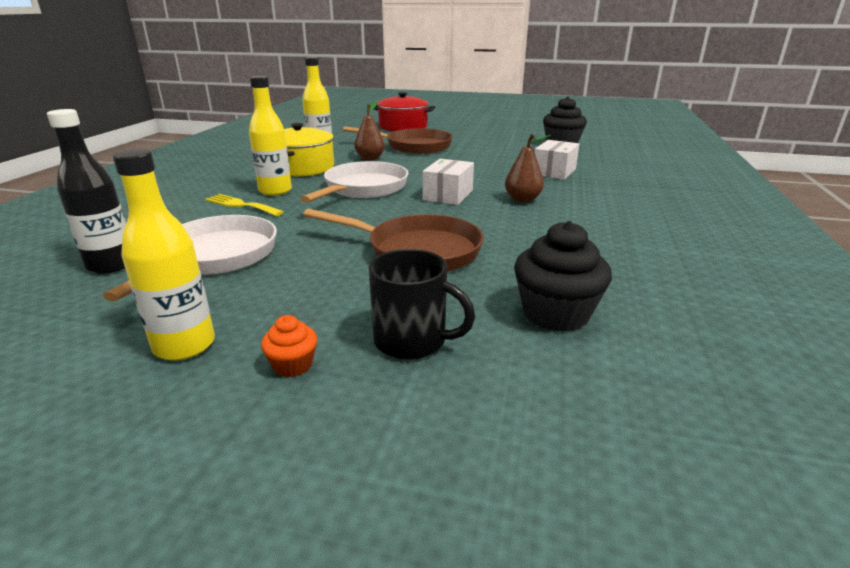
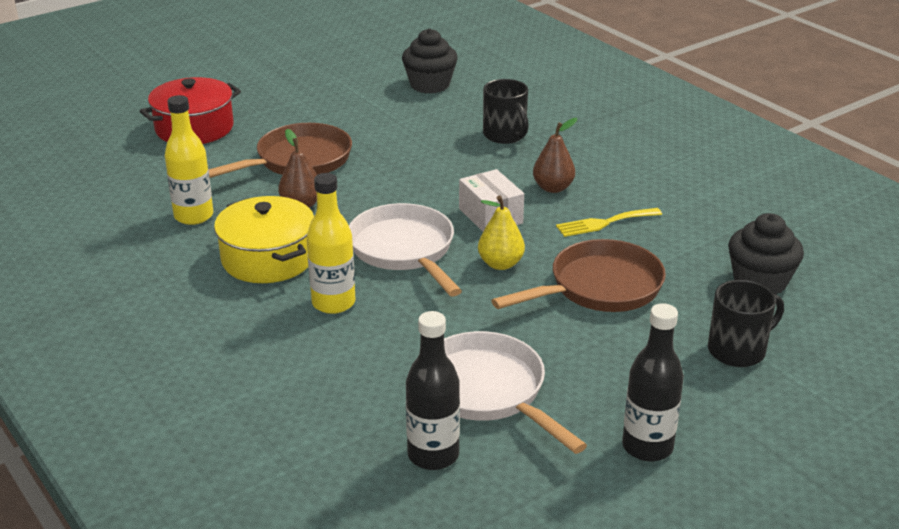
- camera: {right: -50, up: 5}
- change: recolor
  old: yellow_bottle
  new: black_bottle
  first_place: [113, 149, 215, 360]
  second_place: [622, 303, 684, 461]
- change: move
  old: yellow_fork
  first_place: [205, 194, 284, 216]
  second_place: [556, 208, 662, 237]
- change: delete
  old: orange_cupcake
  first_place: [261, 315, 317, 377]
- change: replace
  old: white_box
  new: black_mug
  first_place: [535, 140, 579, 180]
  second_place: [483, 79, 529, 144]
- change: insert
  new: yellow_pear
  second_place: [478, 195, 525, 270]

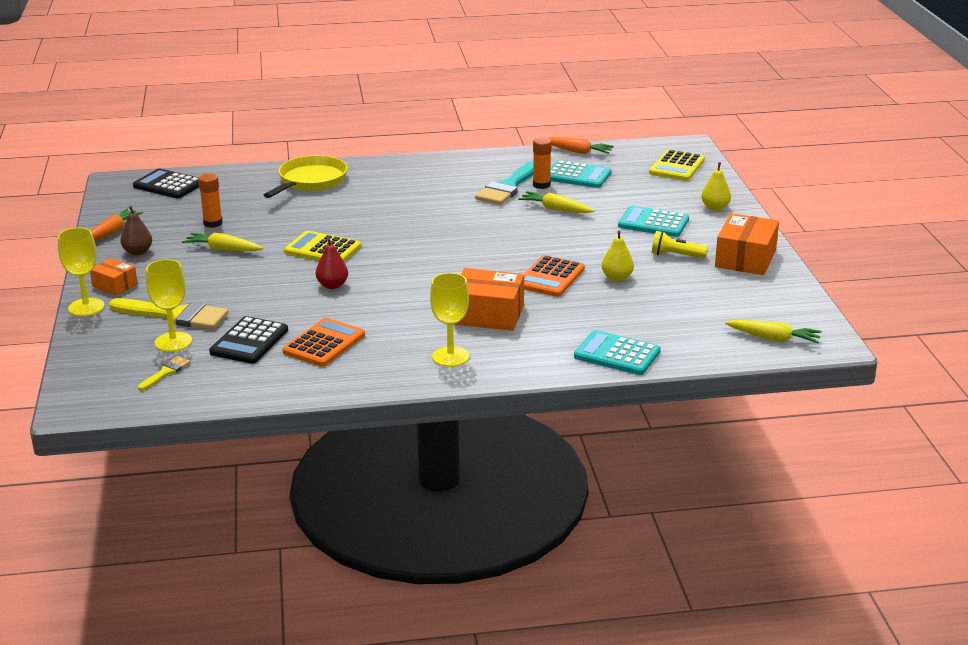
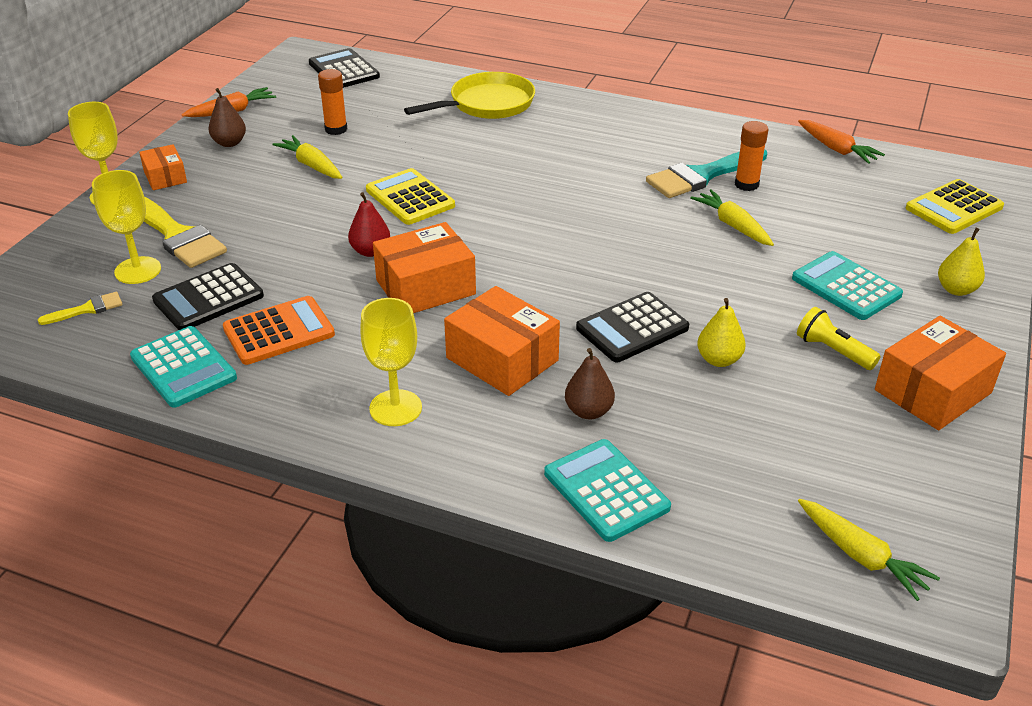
- camera: {right: 30, up: 10}
- change: recolor
  old: orange_calculator
  new: black_calculator
  first_place: [524, 255, 585, 297]
  second_place: [576, 292, 689, 362]
- change: move
  old: turquoise_calculator
  first_place: [550, 160, 612, 188]
  second_place: [130, 326, 237, 408]
- change: insert
  new: orange_box
  second_place: [373, 222, 476, 313]
- change: insert
  new: brown_pear
  second_place: [565, 348, 615, 419]

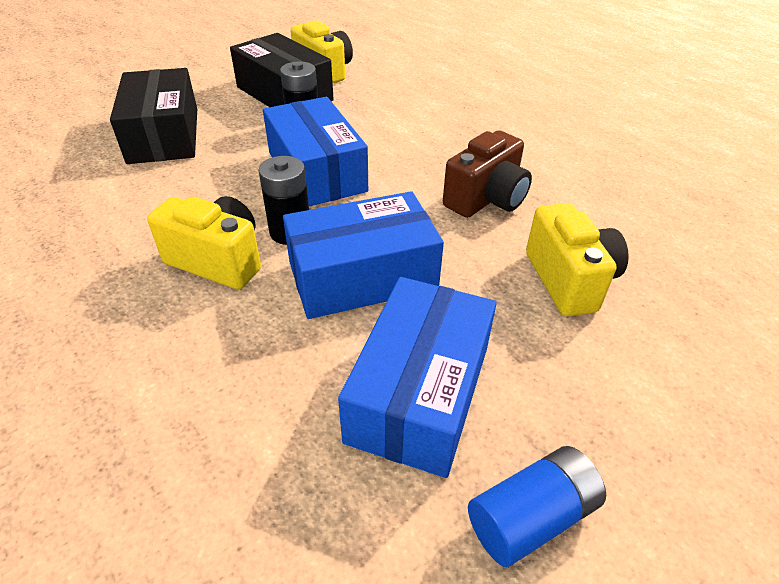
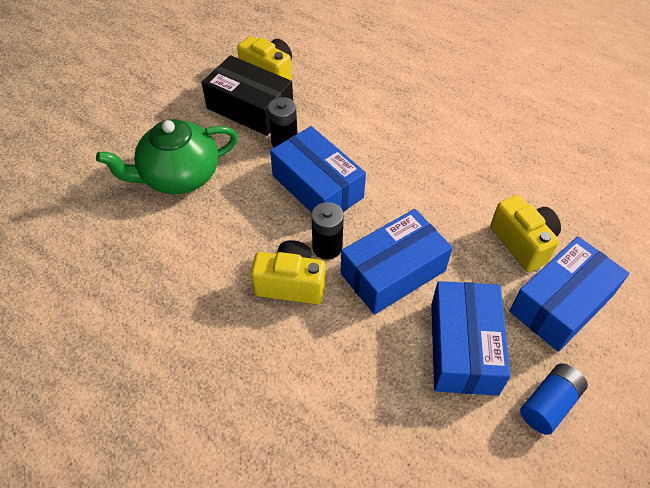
- camera: {right: -15, up: 10}
- change: replace
  old: black_box
  new: green_teapot
  first_place: [110, 68, 197, 164]
  second_place: [96, 119, 238, 194]
- change: delete
  old: brown_camera
  first_place: [443, 130, 532, 218]
- change: insert
  new: blue_box
  second_place: [509, 236, 630, 352]

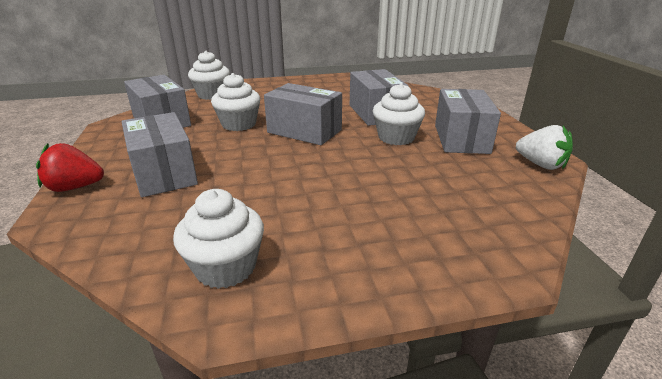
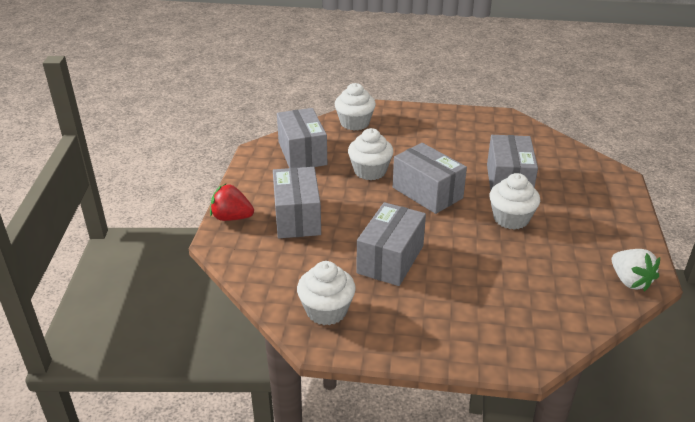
- camera: {right: 20, up: 5}
- change: move
  old: grey_box
  first_place: [435, 89, 501, 154]
  second_place: [356, 202, 426, 286]

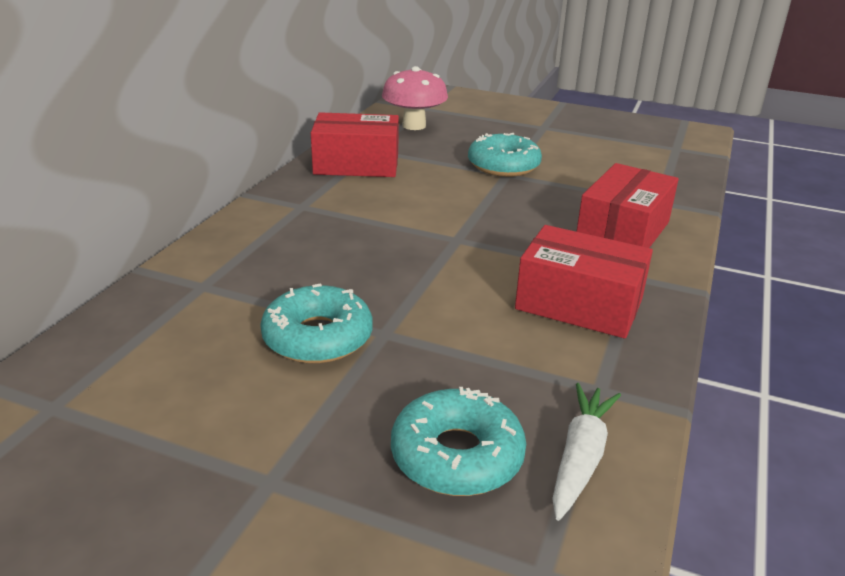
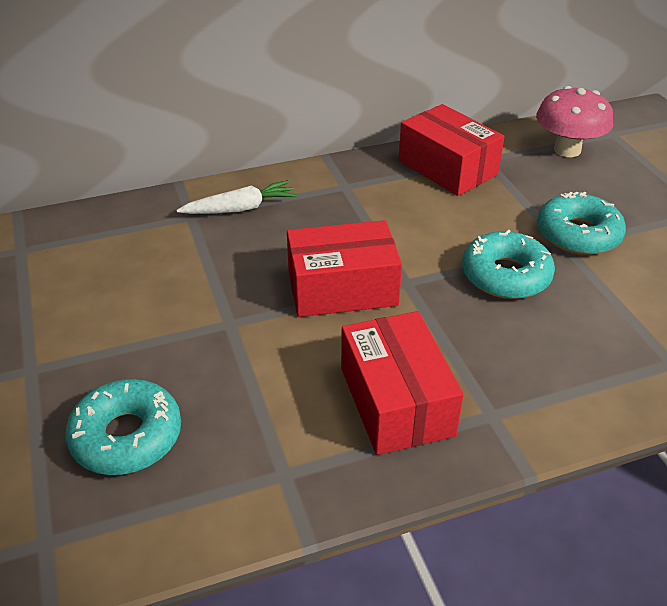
- camera: {right: 50, up: 10}
- change: move
  old: turquoise_donut
  first_place: [260, 283, 372, 364]
  second_place: [462, 229, 555, 299]
- change: move
  old: white_carrot
  first_place: [552, 383, 621, 521]
  second_place: [176, 180, 297, 214]
- change: move
  old: red_box
  first_place: [576, 163, 679, 248]
  second_place: [287, 220, 402, 317]

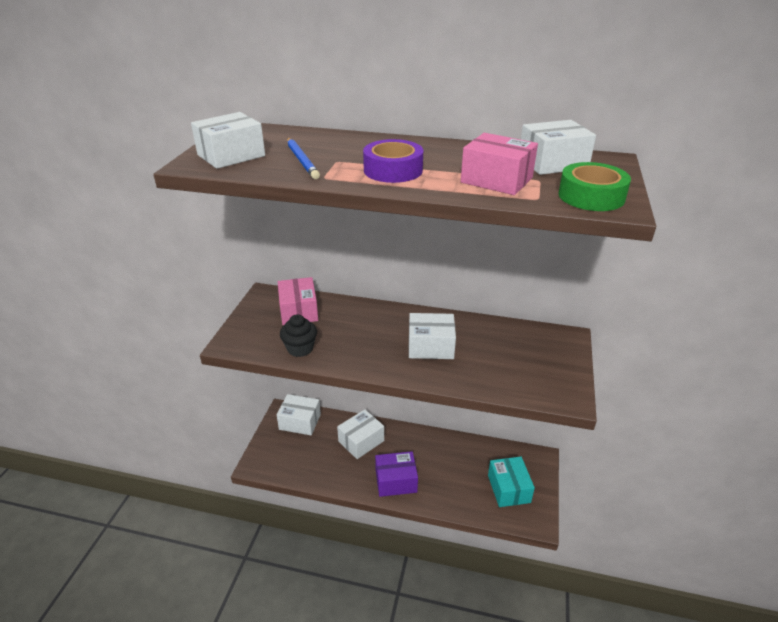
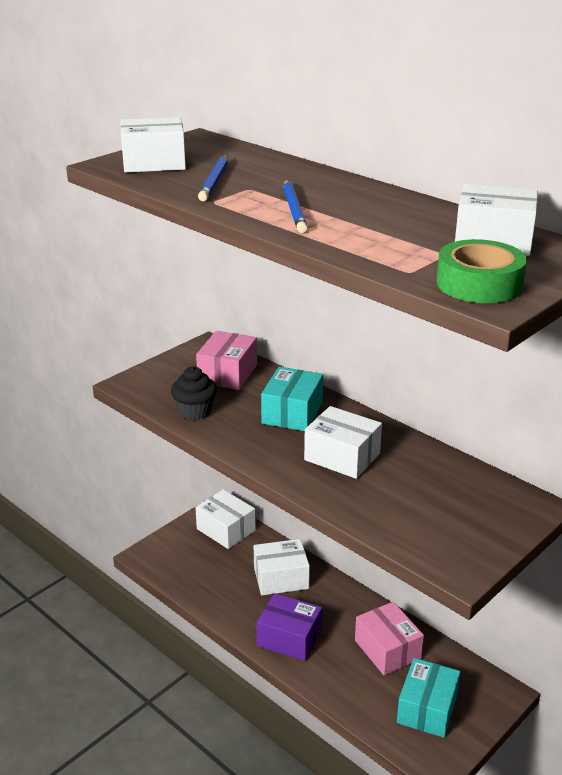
- camera: {right: 30, up: -5}
- change: replace
  old: purple_tape
  new: blue_pencil
  first_place: [363, 139, 423, 183]
  second_place: [283, 180, 308, 233]
- change: move
  old: pink_box
  first_place: [461, 133, 538, 195]
  second_place: [355, 602, 424, 675]
- change: insert
  new: turquoise_box
  second_place: [261, 367, 323, 431]

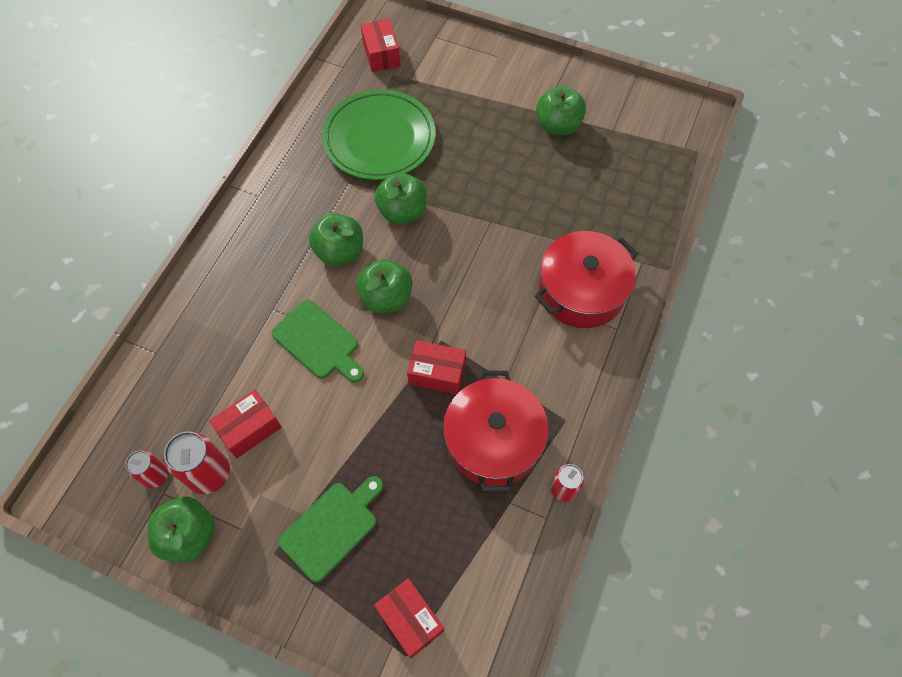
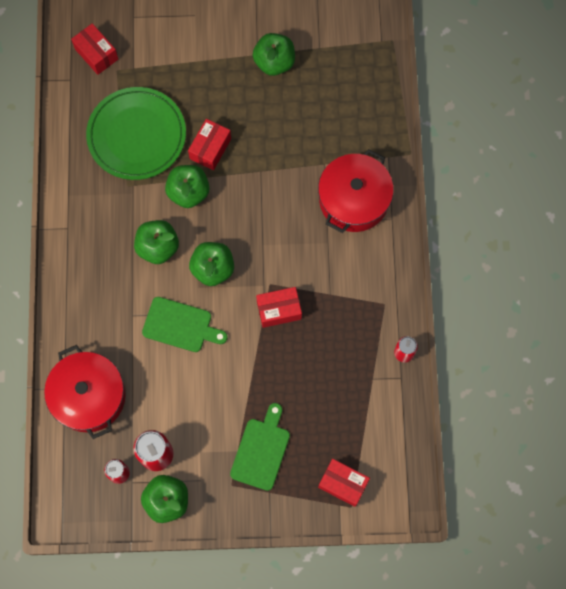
- camera: {right: -25, up: 10}
- change: move
  old: red_box
  first_place: [209, 390, 281, 458]
  second_place: [188, 119, 231, 170]
- change: move
  old: red_pot
  first_place: [443, 370, 549, 493]
  second_place: [44, 345, 126, 439]

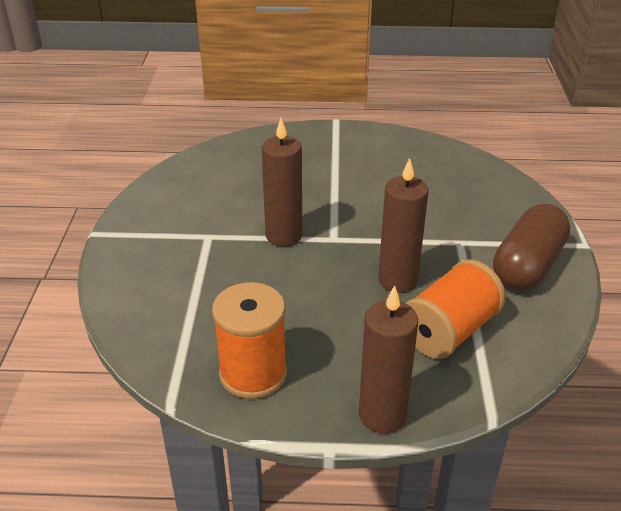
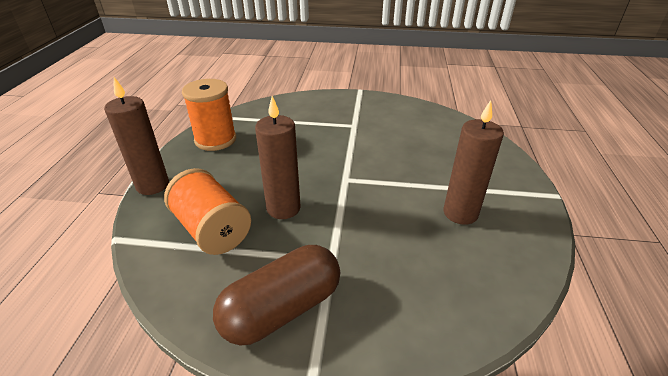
- camera: {right: 95, up: 0}
- change: move
  old: brown_candle
  first_place: [262, 118, 302, 246]
  second_place: [444, 100, 504, 225]
- change: rotate
  old: brown_capsule
  first_place: [493, 204, 570, 290]
  second_place: [213, 245, 340, 346]
  degrees: -75

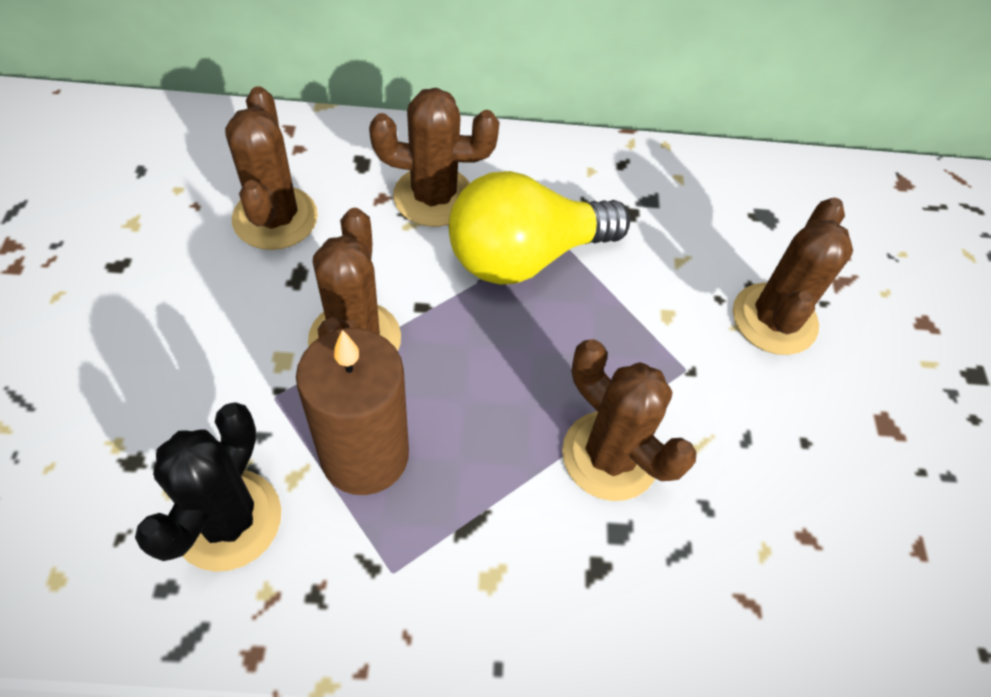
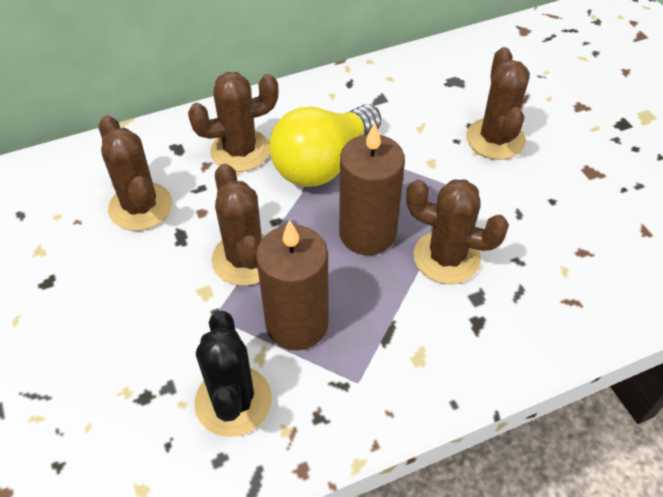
- camera: {right: -20, up: -5}
- change: insert
  new: brown_candle
  second_place: [339, 123, 405, 255]

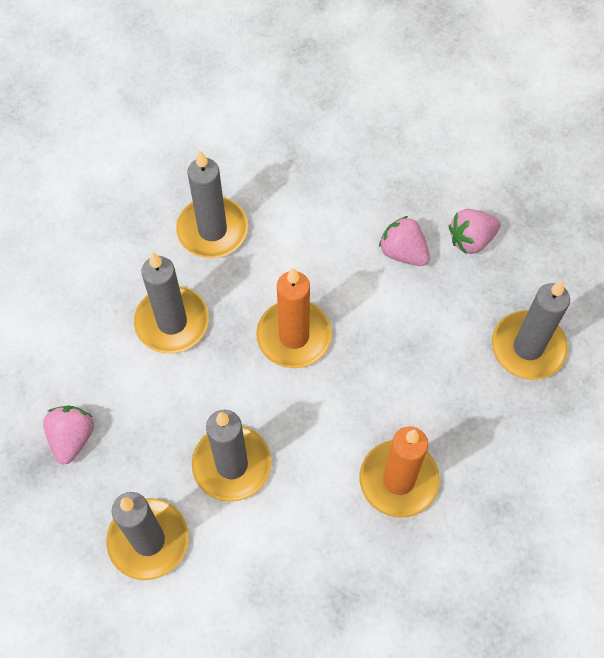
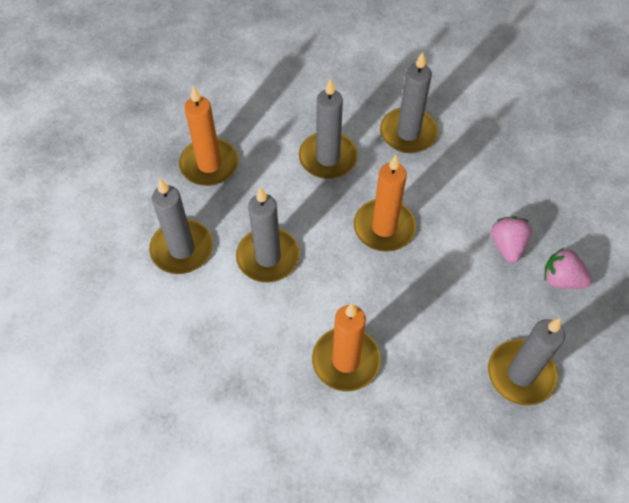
- camera: {right: 50, up: -5}
- change: replace
  old: pink_strawberry
  new: orange_candle
  first_place: [43, 406, 94, 465]
  second_place: [179, 86, 239, 186]

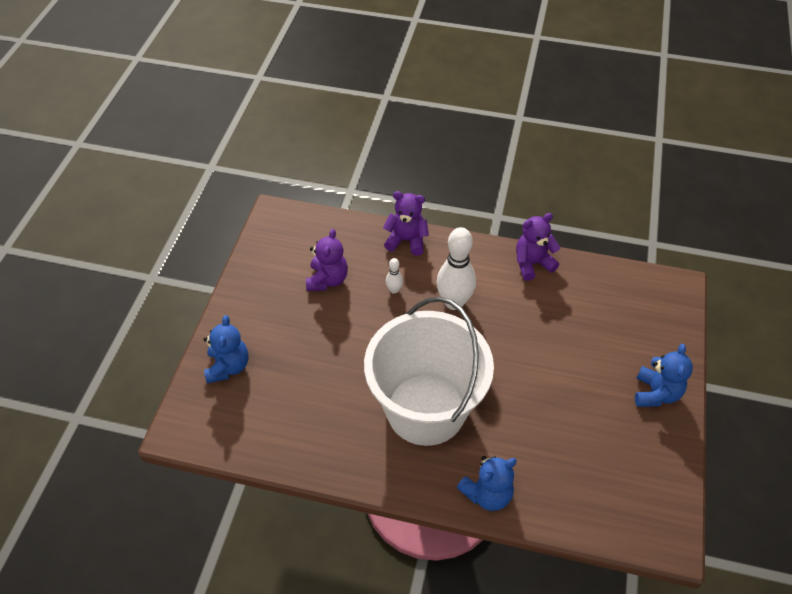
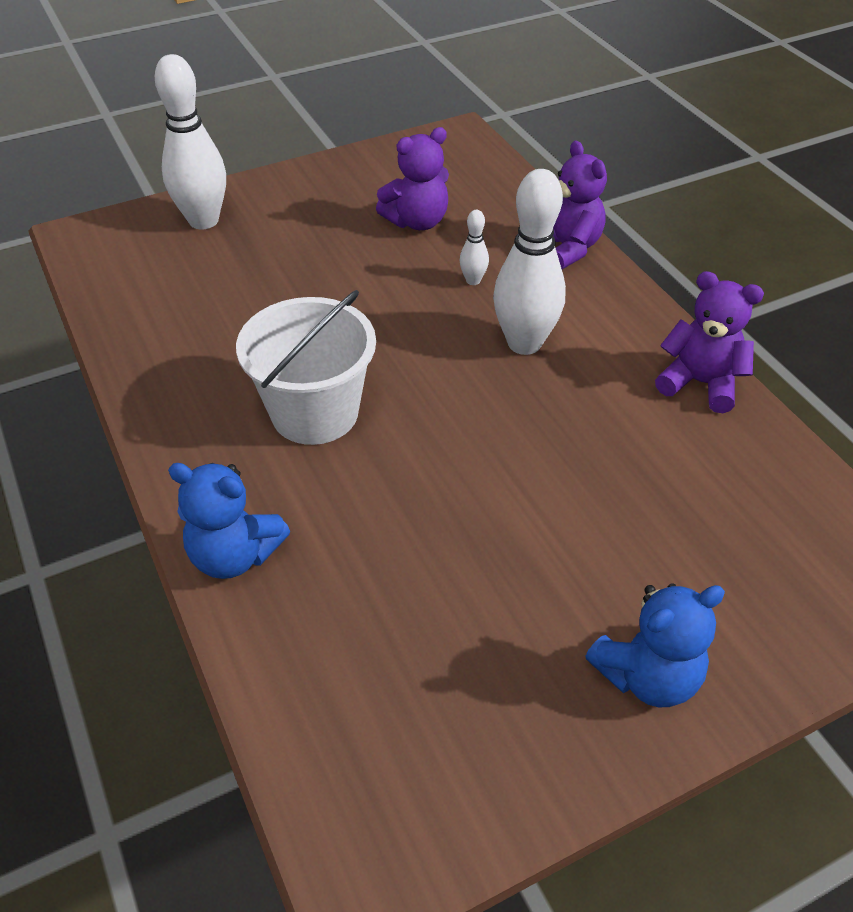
- camera: {right: 50, up: -5}
- change: replace
  old: blue_teddy_bear
  new: white_bowling_pin
  first_place: [204, 315, 248, 383]
  second_place: [155, 54, 226, 229]
- change: resize
  old: white_bucket
  first_place: [364, 297, 494, 446]
  second_place: [236, 290, 376, 445]
  factor: 0.62

